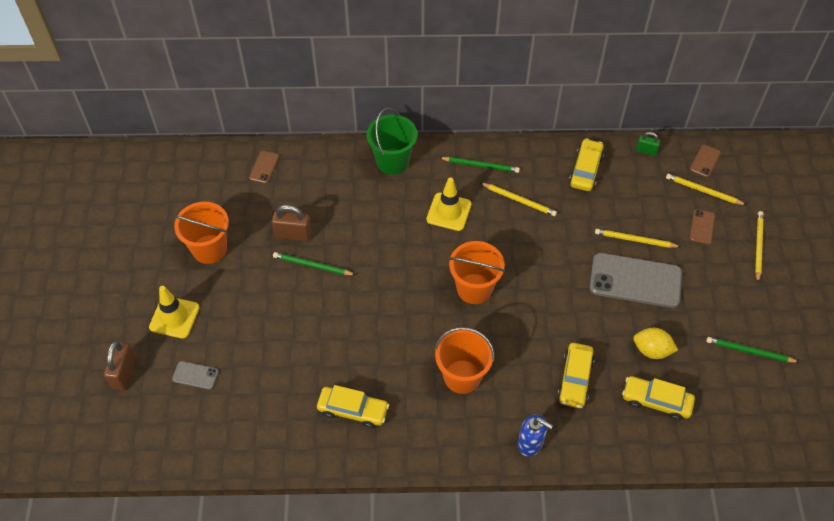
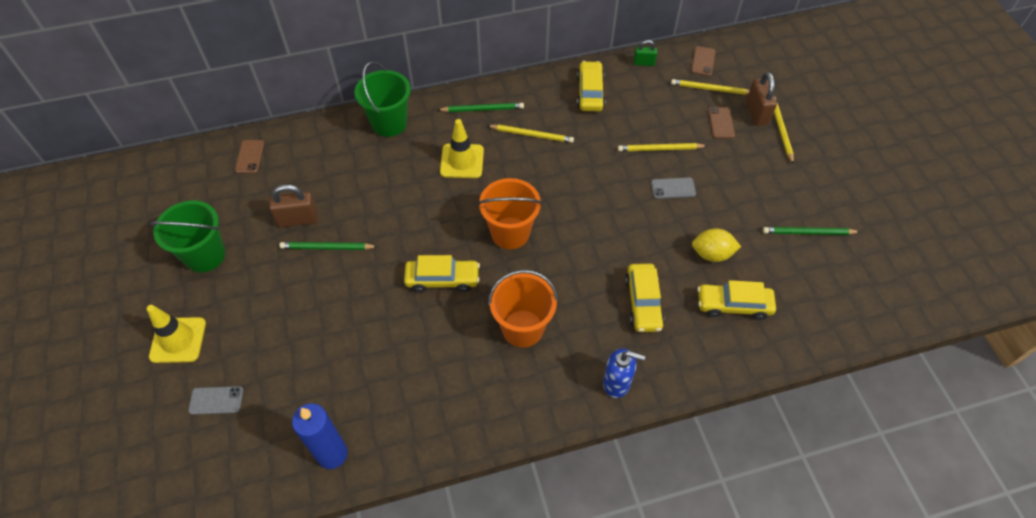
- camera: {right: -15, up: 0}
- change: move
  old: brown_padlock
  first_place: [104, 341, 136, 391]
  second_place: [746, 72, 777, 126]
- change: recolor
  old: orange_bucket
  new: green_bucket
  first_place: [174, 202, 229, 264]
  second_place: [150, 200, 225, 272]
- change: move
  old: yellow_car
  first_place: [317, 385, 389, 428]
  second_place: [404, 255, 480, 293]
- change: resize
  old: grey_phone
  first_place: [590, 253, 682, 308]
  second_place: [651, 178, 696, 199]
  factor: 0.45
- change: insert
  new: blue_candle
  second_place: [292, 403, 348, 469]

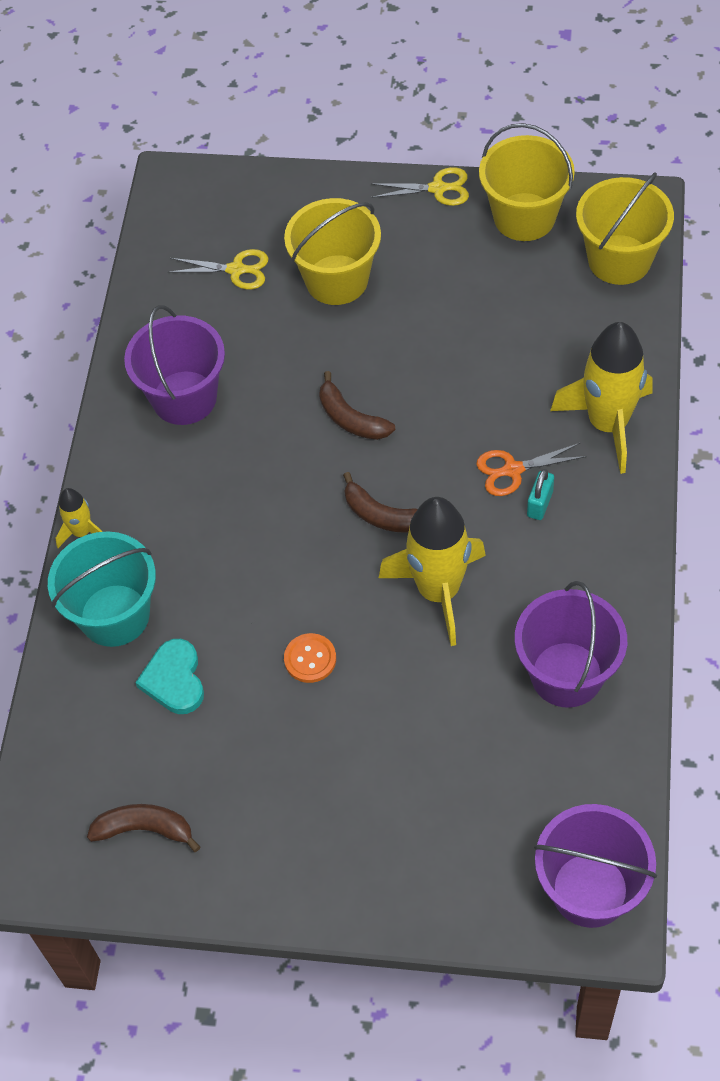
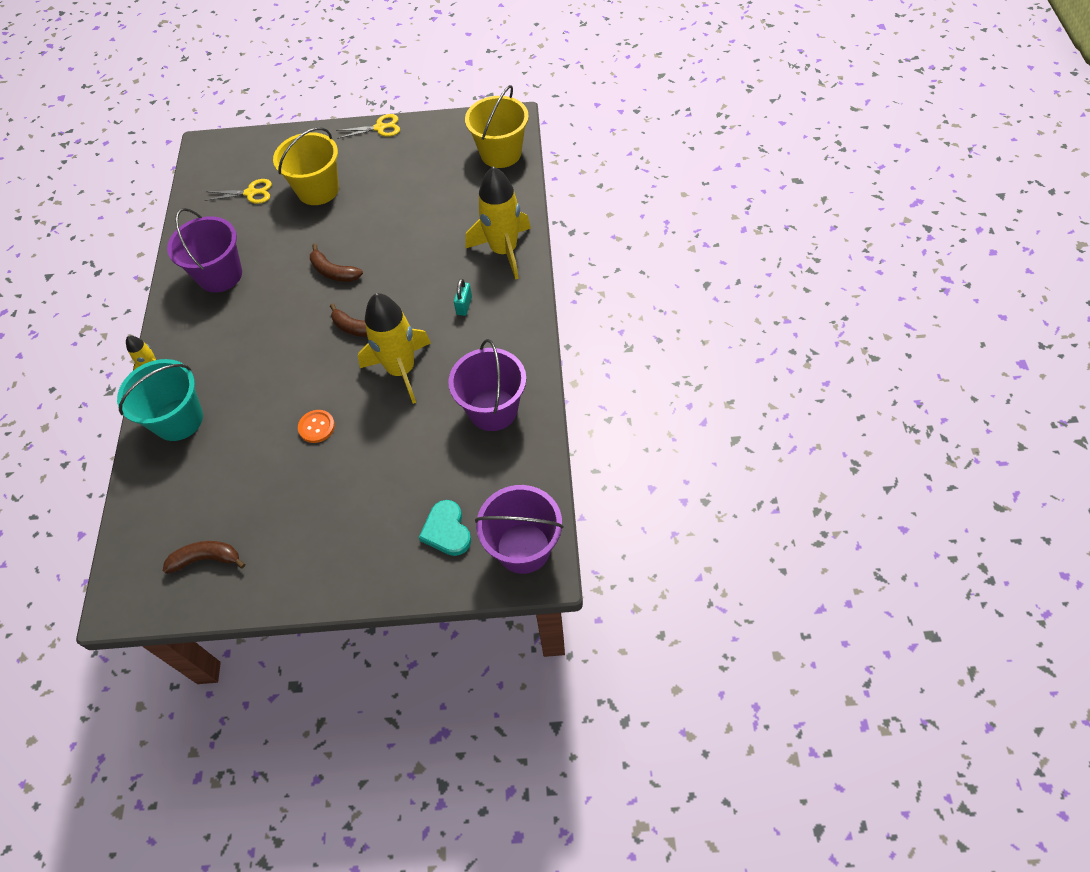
- camera: {right: -10, up: 0}
- change: move
  old: turquoise_heart
  first_place: [135, 639, 204, 714]
  second_place: [419, 500, 471, 556]
- change: delete
  old: orange_scissors
  first_place: [476, 443, 587, 496]
- change: delete
  old: yellow_bucket
  first_place: [479, 123, 575, 241]

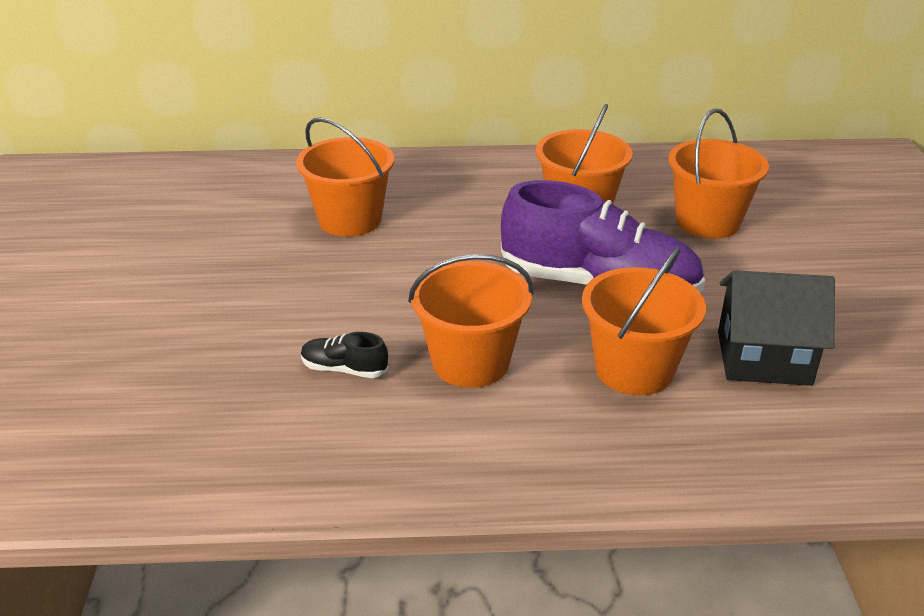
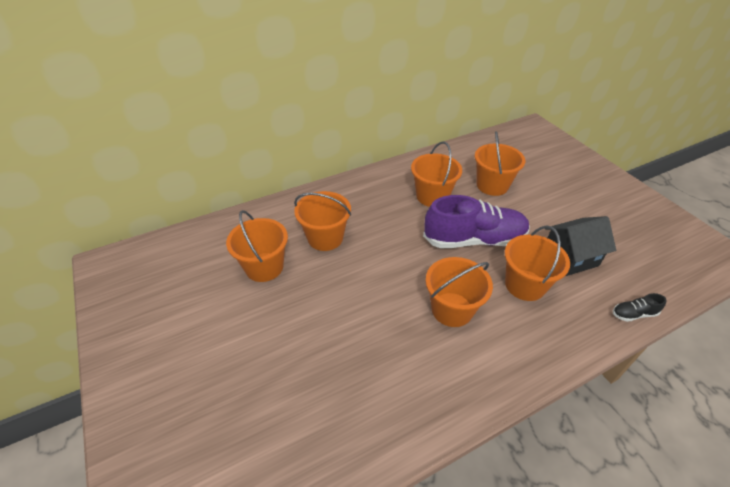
- camera: {right: -25, up: 10}
- change: move
  old: black_shoe
  first_place: [301, 332, 388, 378]
  second_place: [613, 293, 667, 322]
- change: insert
  new: orange_bucket
  second_place: [226, 210, 288, 282]

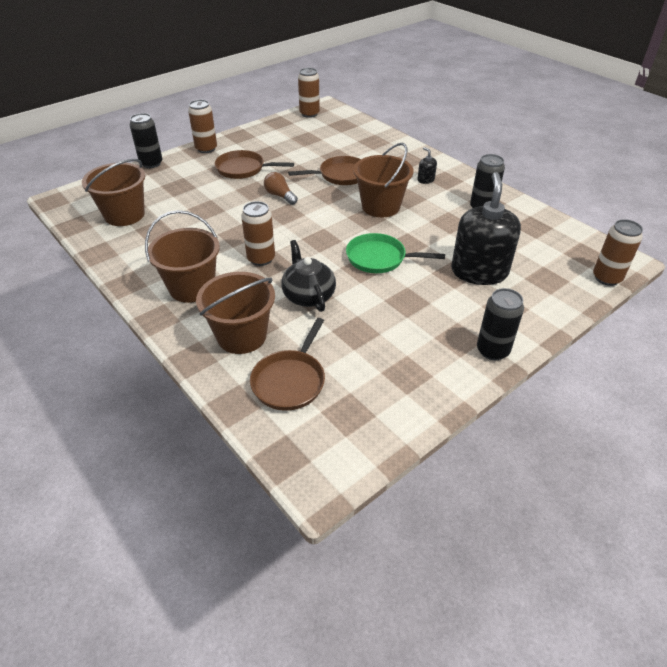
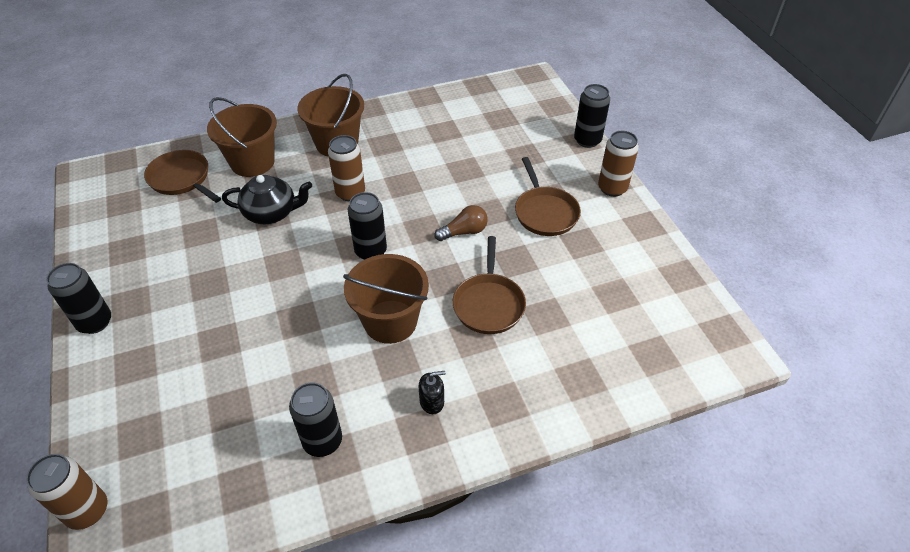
- camera: {right: 110, up: 5}
- change: delete
  old: brown_bucket
  first_place: [82, 159, 145, 226]
- change: rotate
  old: brown_pan
  first_place: [215, 150, 294, 179]
  second_place: [515, 157, 581, 236]
  degrees: 135
- change: delete
  old: brown_can
  first_place: [298, 68, 320, 118]
- change: delete
  old: green_pan
  first_place: [346, 233, 445, 273]
- change: delete
  old: black_soap_dispenser
  first_place: [451, 172, 521, 285]
- change: insert
  new: black_can
  second_place: [348, 192, 387, 260]

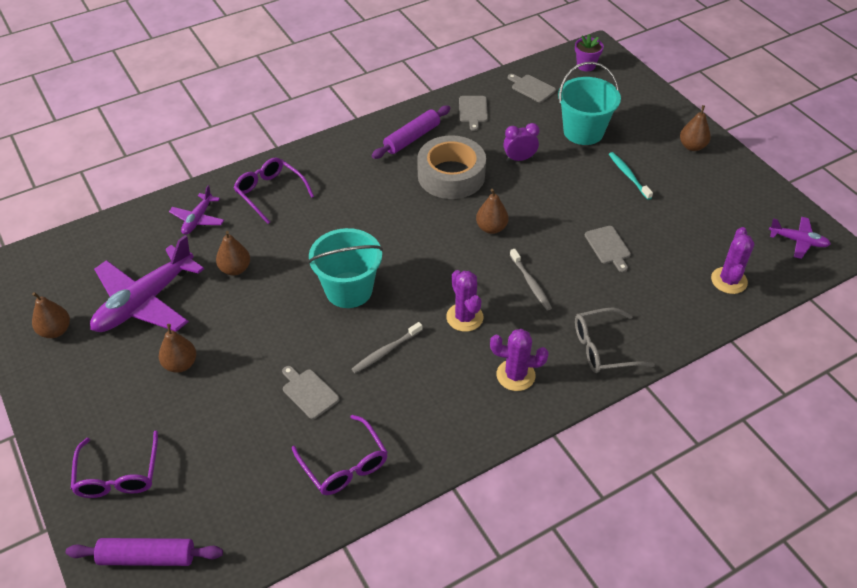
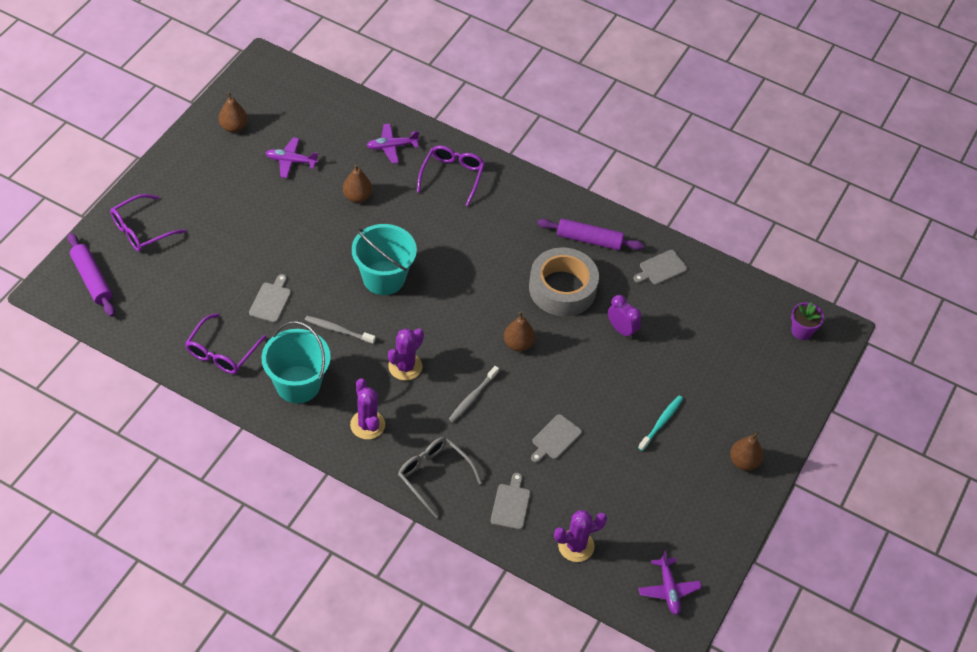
- camera: {right: 55, up: 5}
- change: resize
  old: purple_plane
  first_place: [90, 235, 204, 332]
  second_place: [266, 137, 318, 178]
  factor: 0.5
- change: delete
  old: brown_pear
  first_place: [159, 324, 196, 373]
- change: move
  old: grey_cutting_board
  first_place: [508, 74, 556, 103]
  second_place: [491, 473, 530, 530]
- change: move
  old: turquoise_bucket
  first_place: [558, 62, 621, 145]
  second_place: [261, 321, 331, 403]

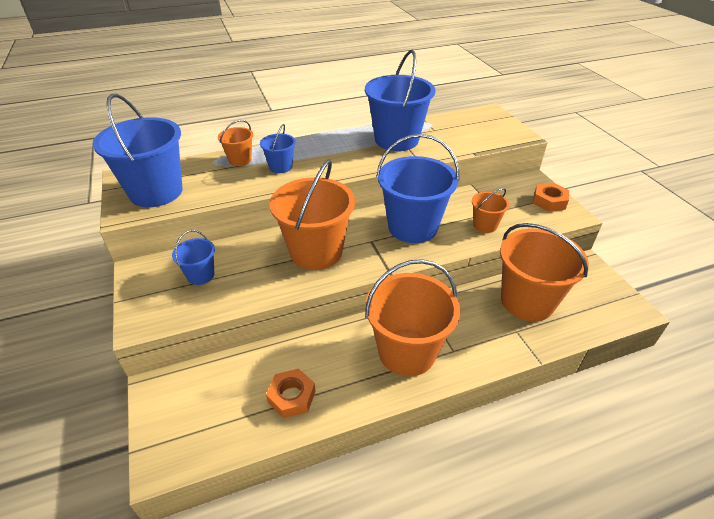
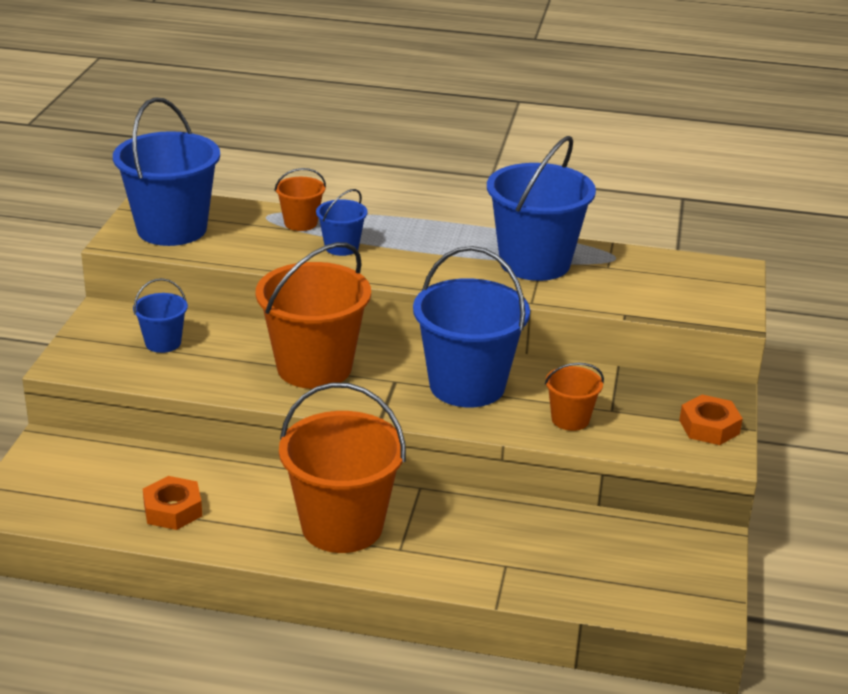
- camera: {right: 30, up: -10}
- change: delete
  old: orange_bucket
  first_place: [500, 223, 589, 321]

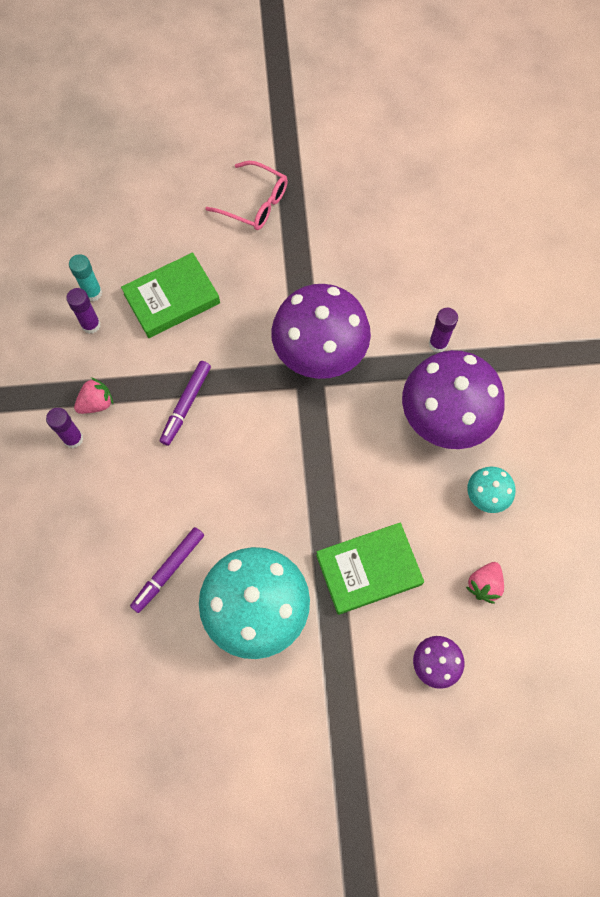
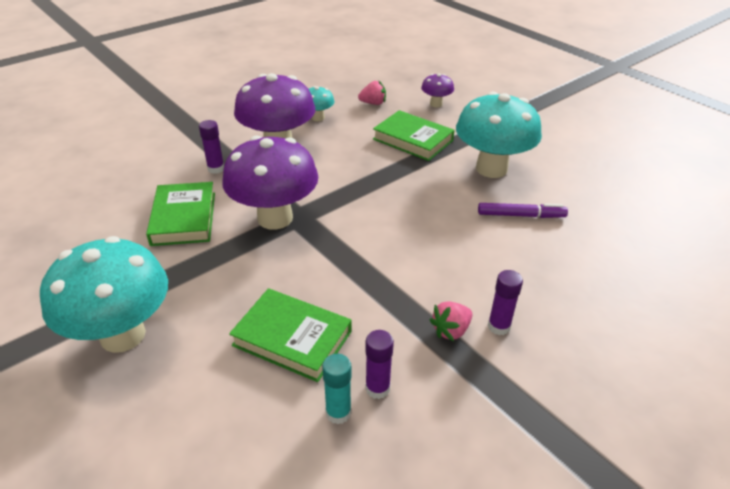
- camera: {right: -125, up: -30}
- change: rotate
  old: pink_strawberry
  first_place: [74, 378, 113, 414]
  second_place: [430, 301, 472, 341]
  degrees: -60
- change: delete
  old: purple_marker
  first_place: [160, 361, 211, 446]
- change: replace
  old: pink_glasses
  new: turquoise_mushroom
  first_place: [205, 161, 288, 230]
  second_place: [40, 236, 168, 353]
- change: insert
  new: green_book
  second_place: [146, 182, 215, 246]

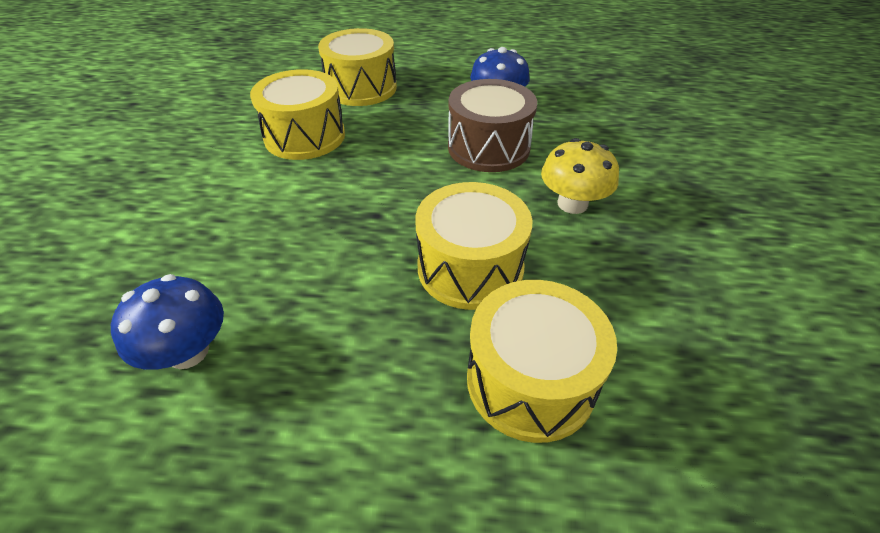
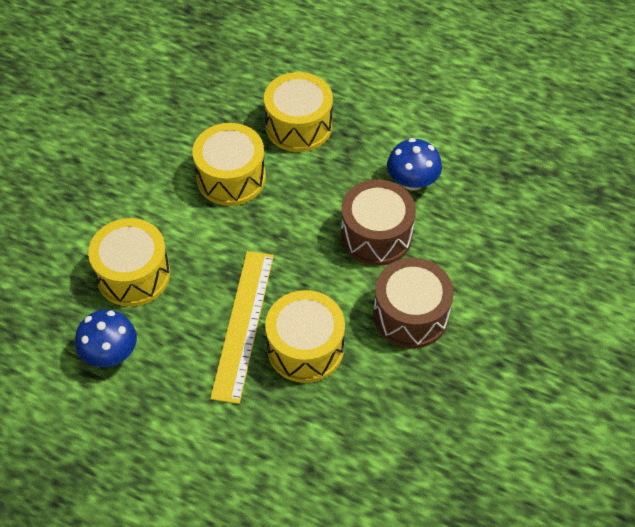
- camera: {right: 20, up: 10}
- change: move
  old: yellow_drum
  first_place: [467, 280, 617, 443]
  second_place: [88, 218, 170, 307]
- change: replace
  old: yellow_mushroom
  new: brown_drum
  first_place: [541, 138, 619, 214]
  second_place: [373, 258, 454, 348]
- change: insert
  new: yellow_ruler
  second_place: [210, 251, 274, 404]

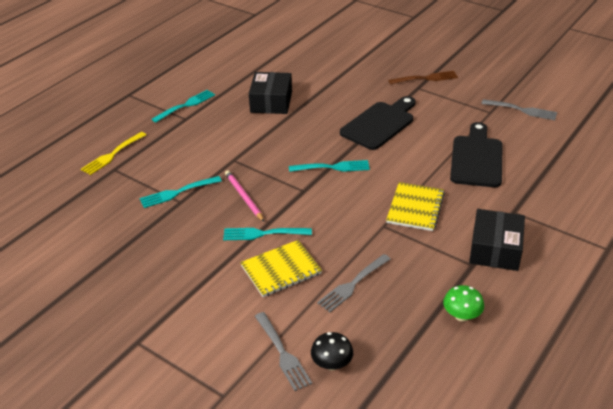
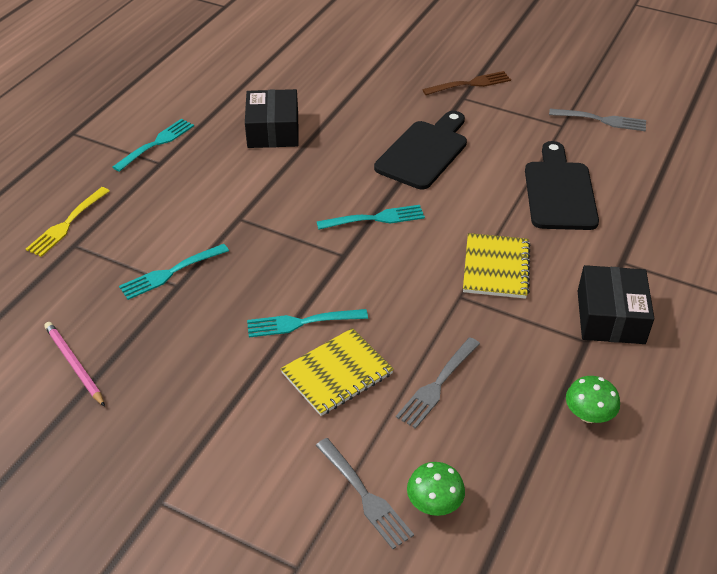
- camera: {right: -10, up: 5}
- change: move
  old: pink_pencil
  first_place: [225, 171, 264, 222]
  second_place: [44, 322, 105, 407]
- change: recolor
  old: black_mushroom
  new: green_mushroom
  first_place: [311, 332, 353, 370]
  second_place: [407, 462, 465, 516]

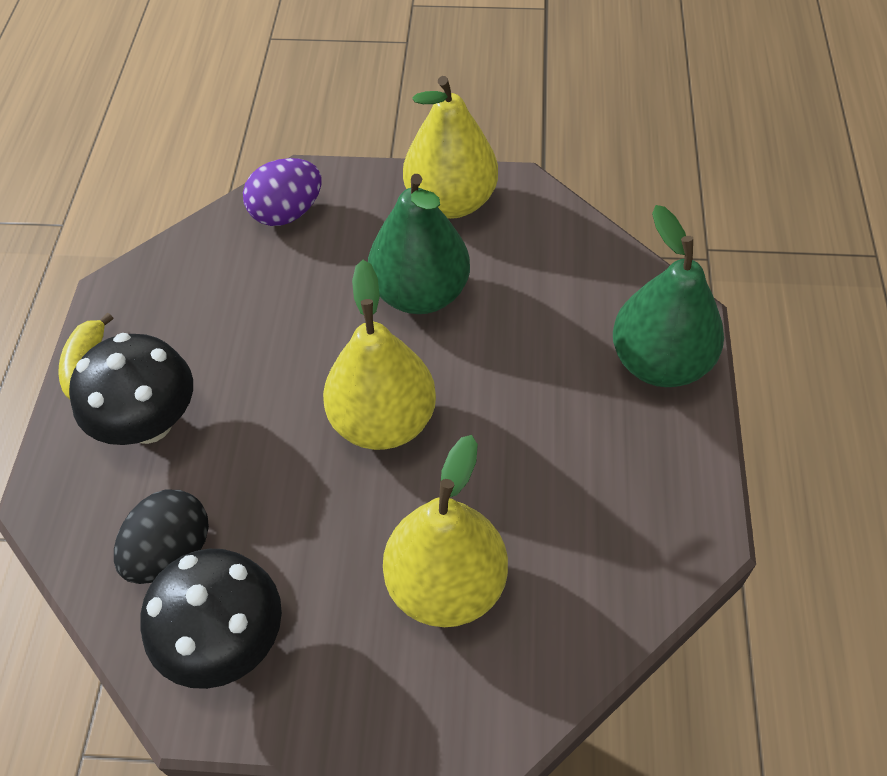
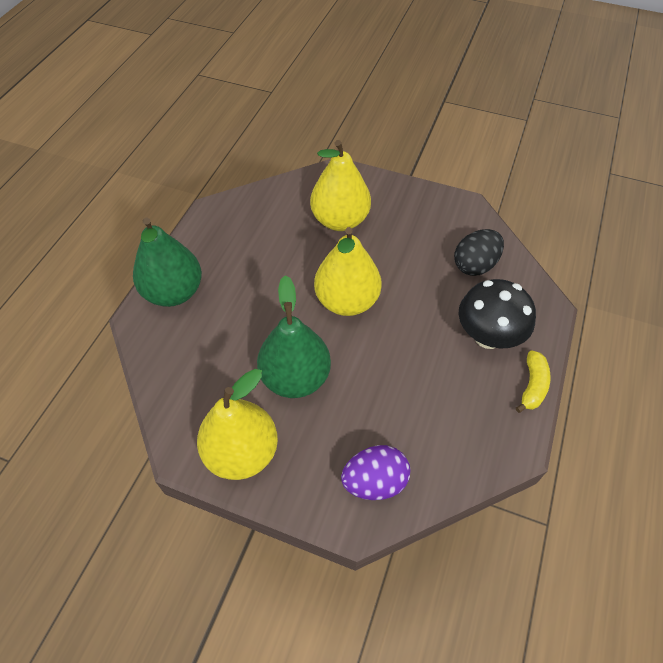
- camera: {right: -165, up: 0}
- change: delete
  old: black_mushroom
  first_place: [140, 549, 282, 689]

